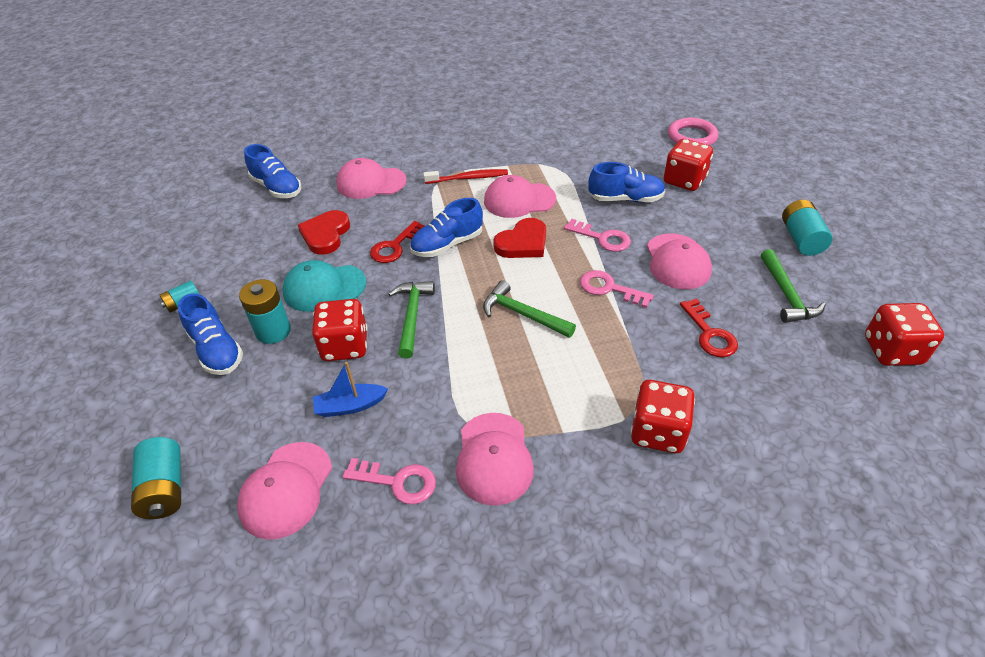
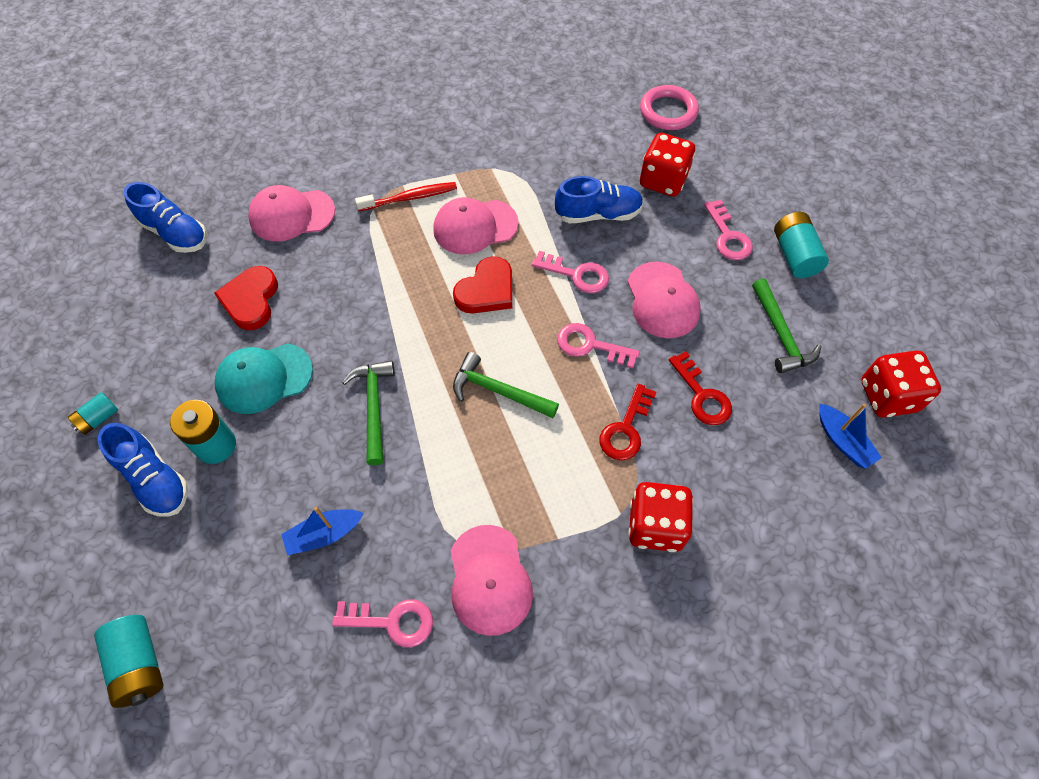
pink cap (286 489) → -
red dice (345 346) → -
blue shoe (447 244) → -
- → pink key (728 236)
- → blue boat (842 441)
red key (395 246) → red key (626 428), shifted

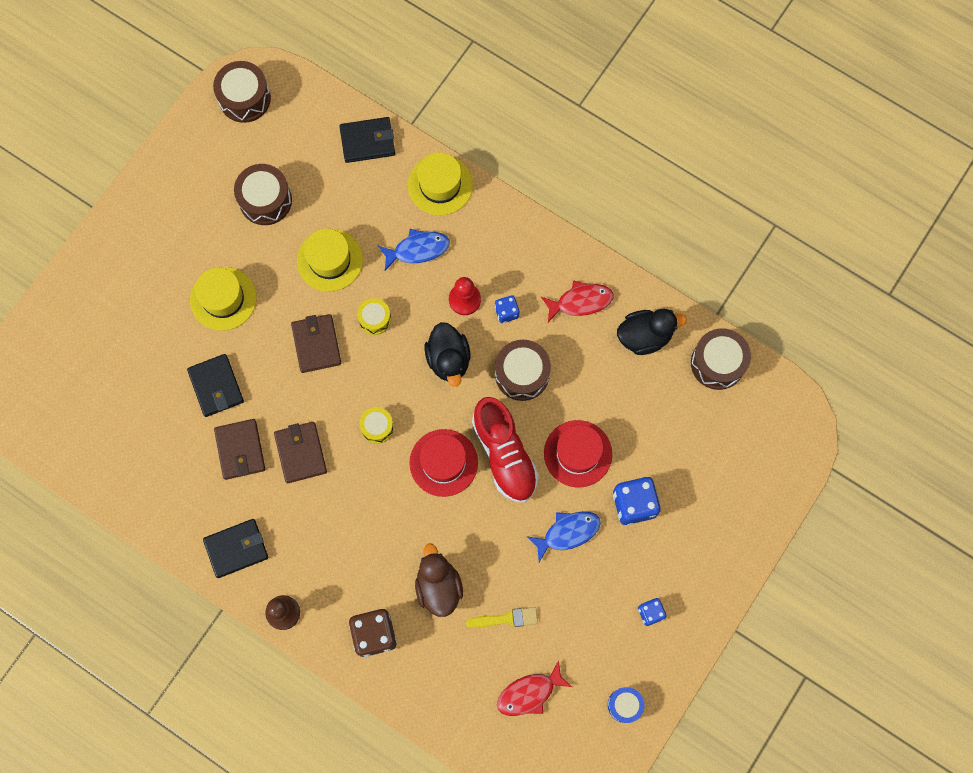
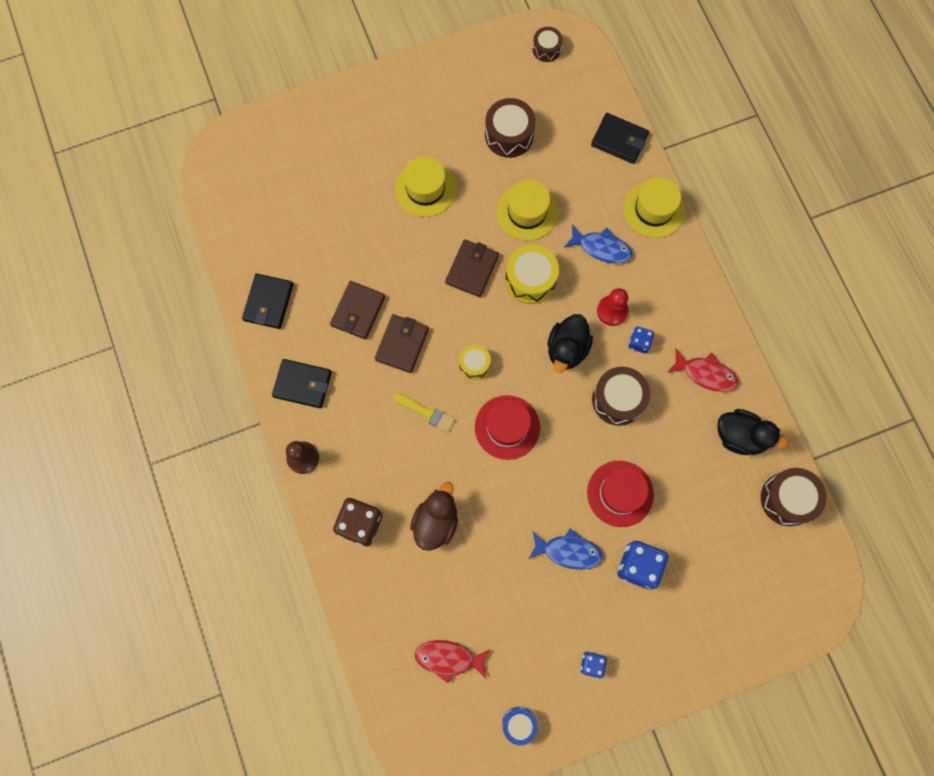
red shoe (504 454) → -
black wallet (216 386) → black wallet (268 302), shifted
yellow brush (506 619) → yellow brush (426 412), shifted
brown drum (245 98) → brown drum (546 49), x0.60
yellow drum (375 319) → yellow drum (530 279), x1.67

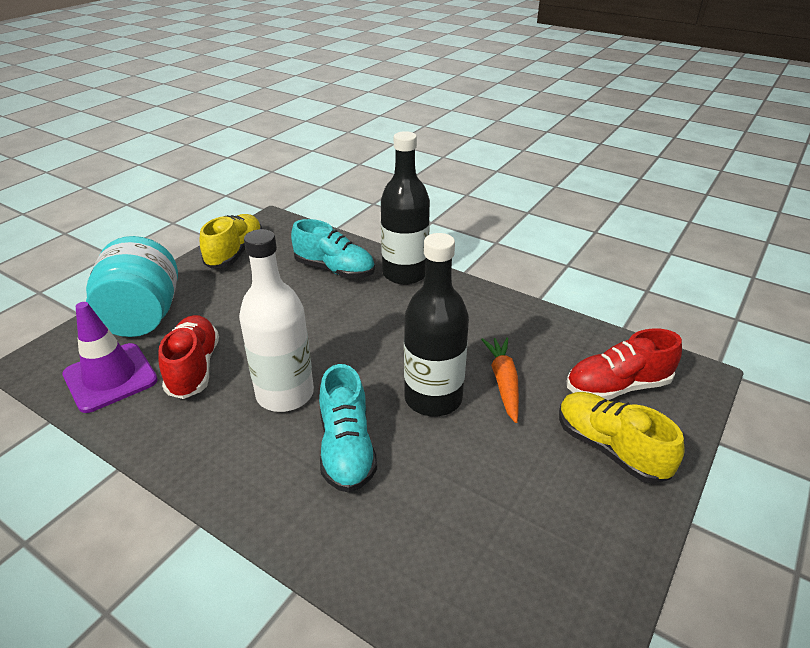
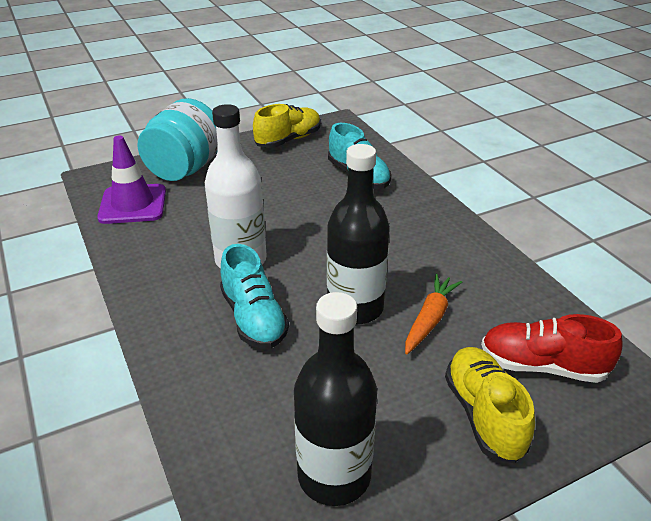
red shoe (194 368) → -
black bottle (405 274) → black bottle (334 476), shifted
turquoise shoe (346 448) → turquoise shoe (253 318), 45 degrees counterclockwise

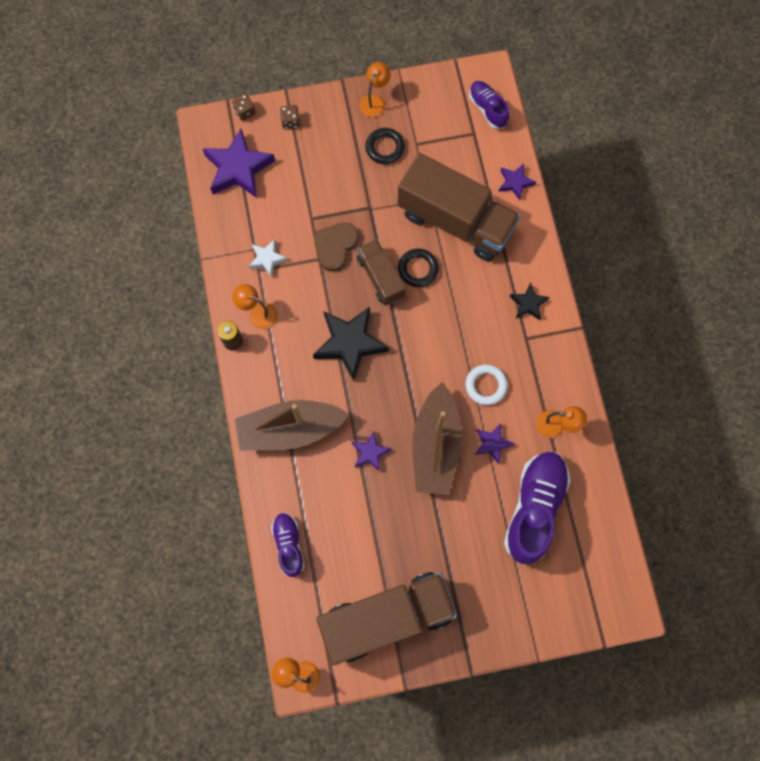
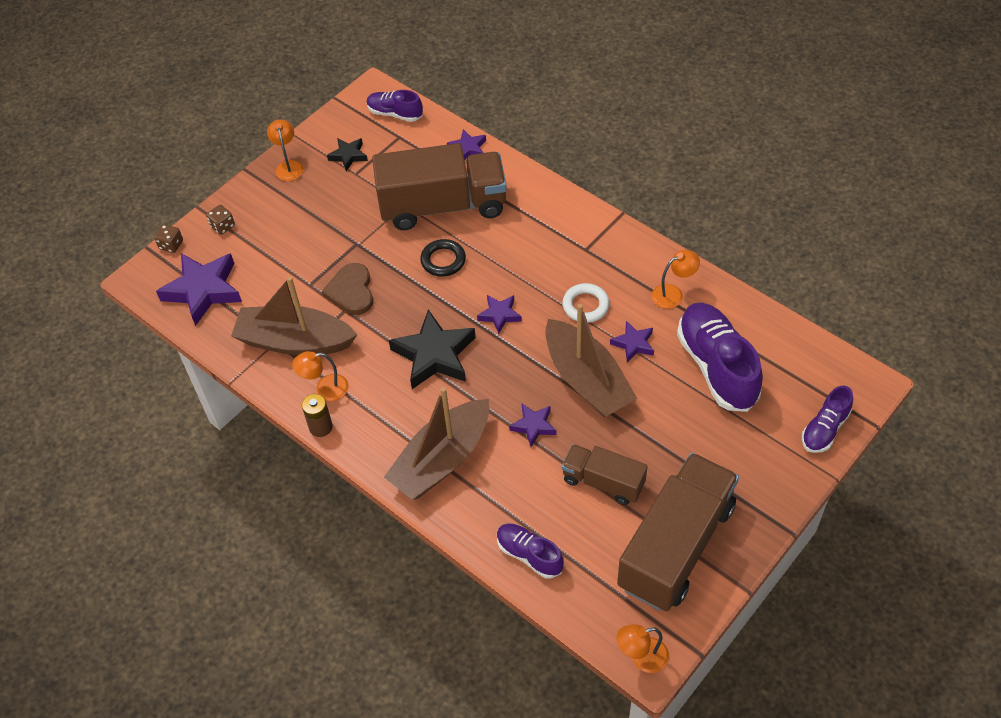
black ring (385 148) → -
- → purple star (499 315)
- → purple shoe (824 429)
brown truck (381 277) → brown truck (603 482), shifted
black star (528 303) → black star (348 156), shifted
white star (267 259) → brown boat (295 341)

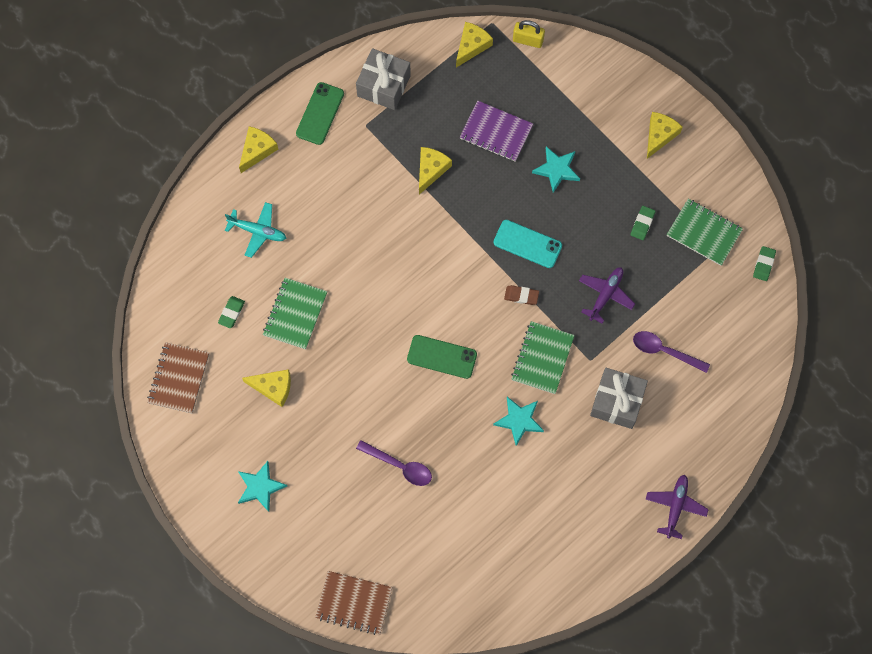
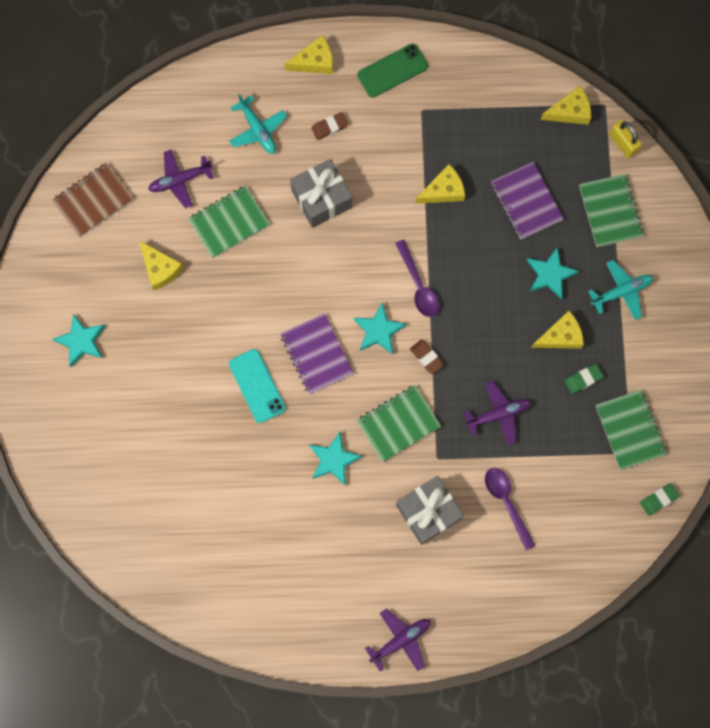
brown notebook (354 603) → -
- → brown eraser (329 127)
- → turquoise star (379 330)
- → green notebook (610 211)
- → turquoise plane (621 292)
grey gift (383 86) → grey gift (321 199), shifted
purple spoon (399 466) → purple spoon (418 285), shifted
turquoise phone (527 244) → turquoise phone (257 386), shifted
yellow cheese (659 135) → yellow cheese (560 336), shifted
green eraser (231 313) → purple plane (180 180)
green phone (442 357) → purple notebook (316 354)

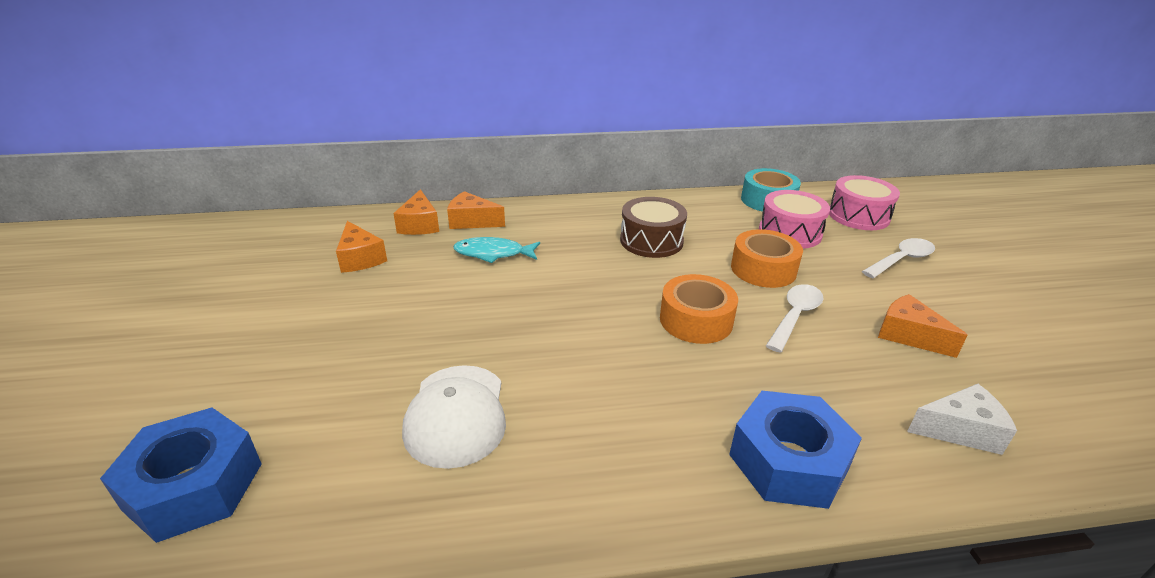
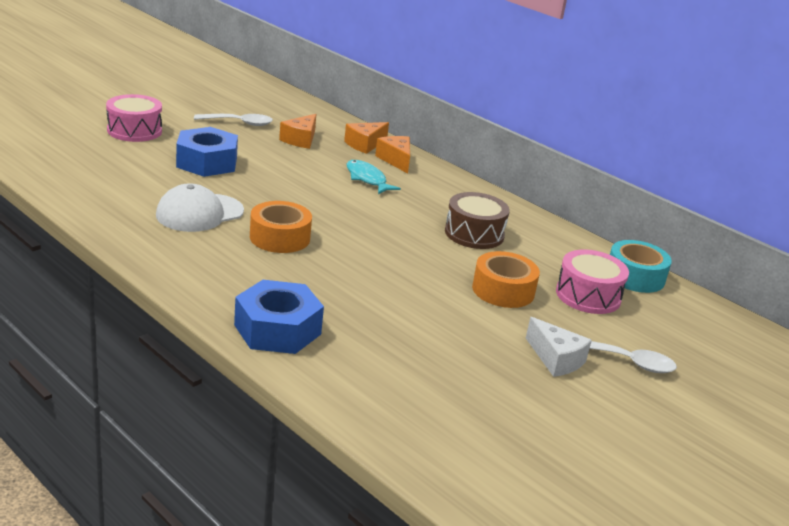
orange cheese (908 335) → -
blue nut (194 486) → blue nut (207 162), shifted
orange tape (696 320) → orange tape (280 237), shifted
white spoon (795 316) → white spoon (239 123), shifted
pink drum (858 216) → pink drum (134 131), shifted
white cheese (960 430) → white cheese (556 359), shifted

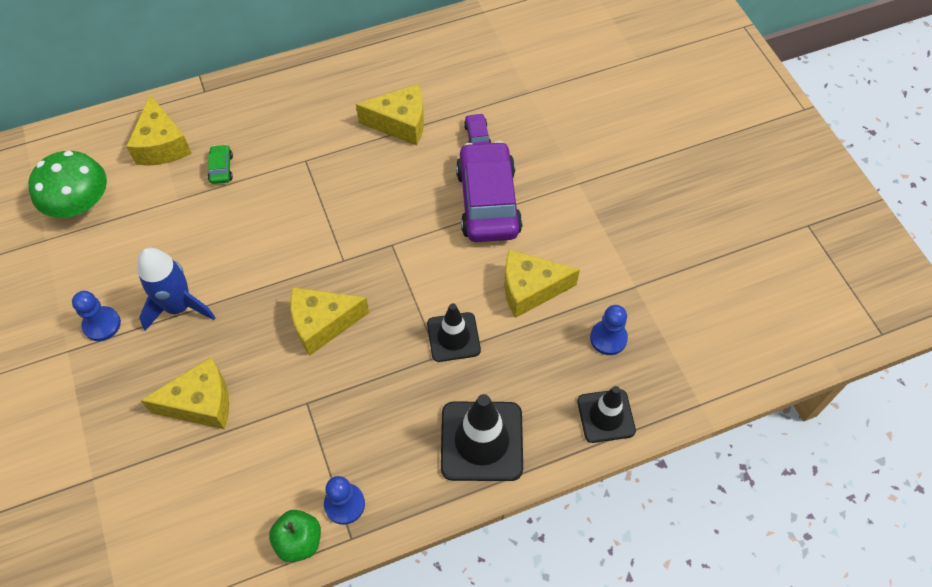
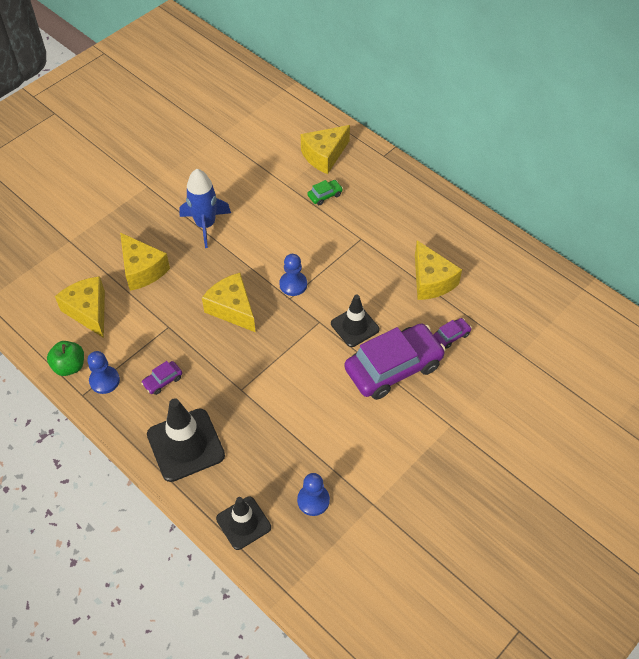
green mushroom (80 203) → -
- → purple car (162 381)
blue pawn (102 324) → blue pawn (293 284), shifted
black traffic cone (453 337) → black traffic cone (355 326), shifted
yellow cheese (530 289) → yellow cheese (88 311), shifted

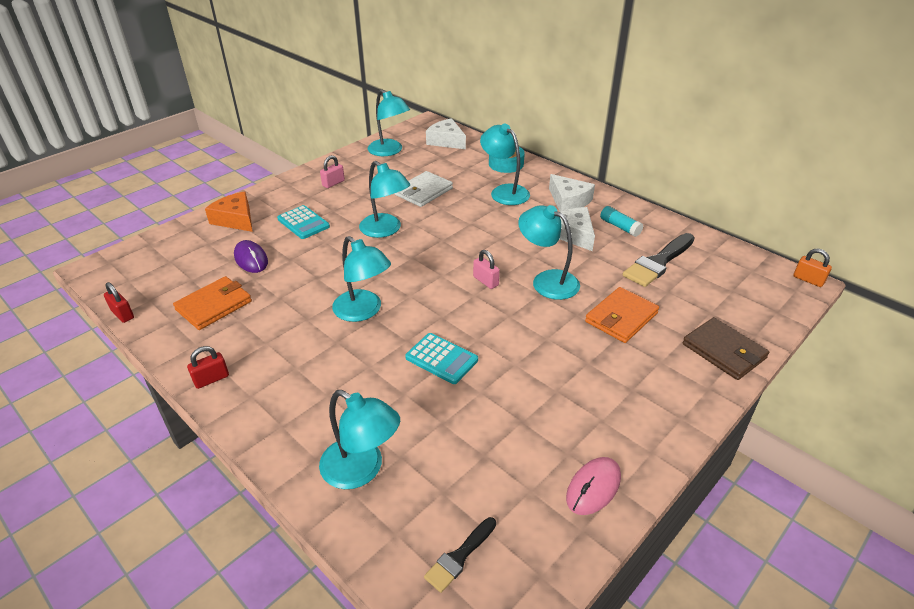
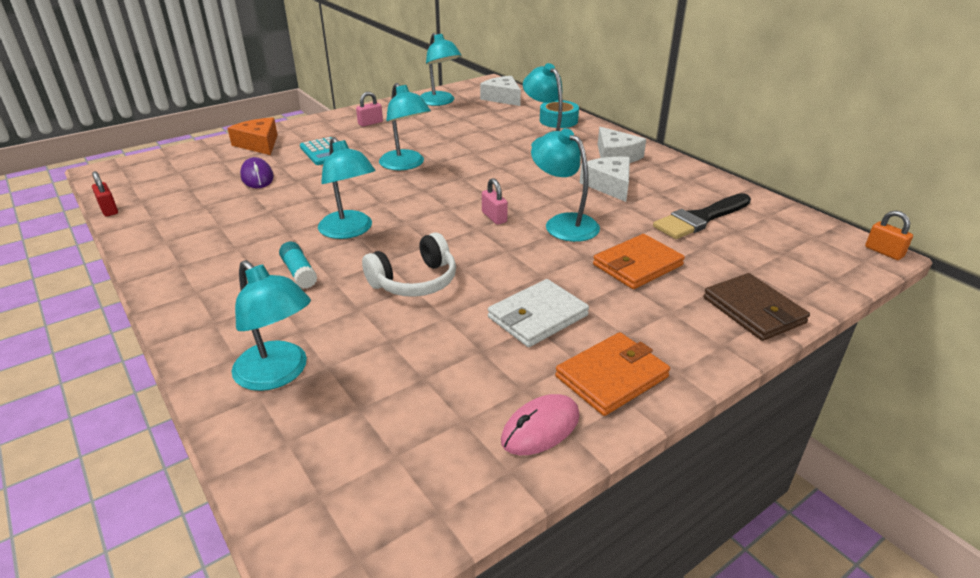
red padlock (211 379) → -
black brush (459 556) → -
orange wallet (214 305) → orange wallet (612 377), shifted
white wallet (423 192) → white wallet (537 316), shifted
turquoise glue stick (620 227) → turquoise glue stick (299 273), shifted
turquoise calculator (441 359) → white headphones (415 281)

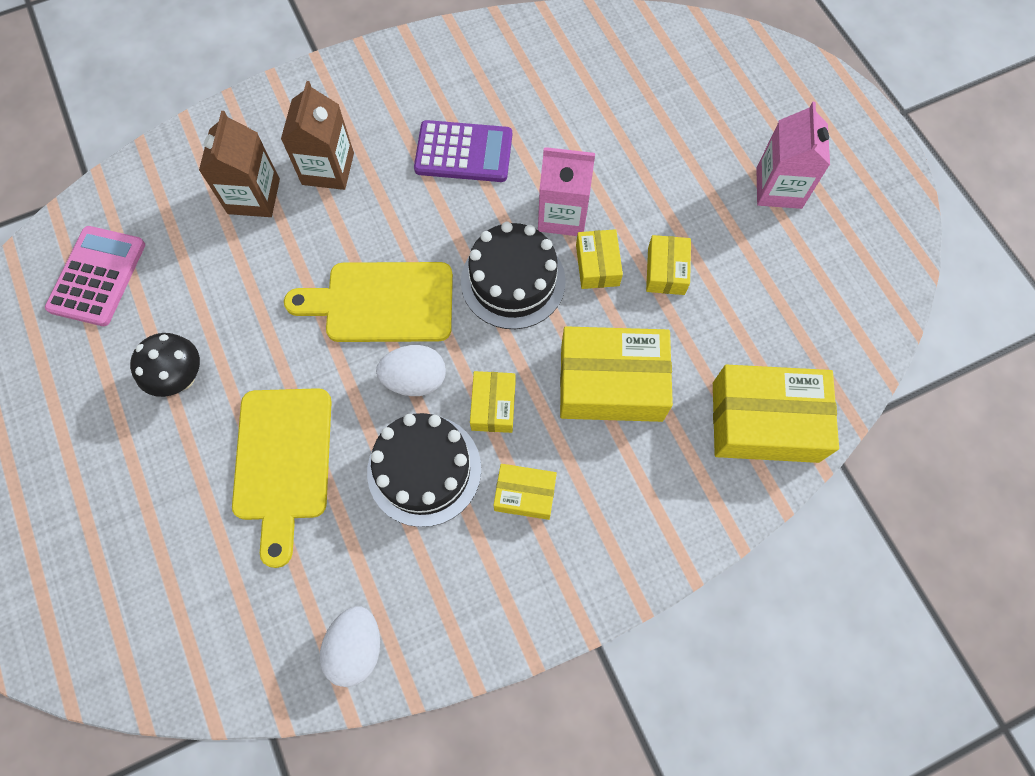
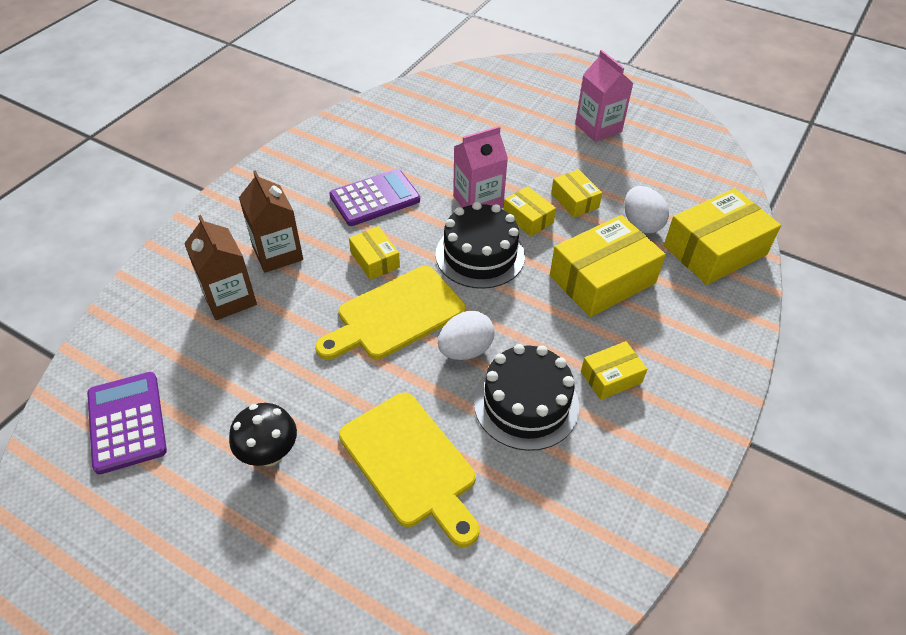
white egg (356 647) → white egg (641 224), shifted
yellow box (493 406) → yellow box (375 260), shifted
pink calculator (97 276) → purple calculator (127 422)

